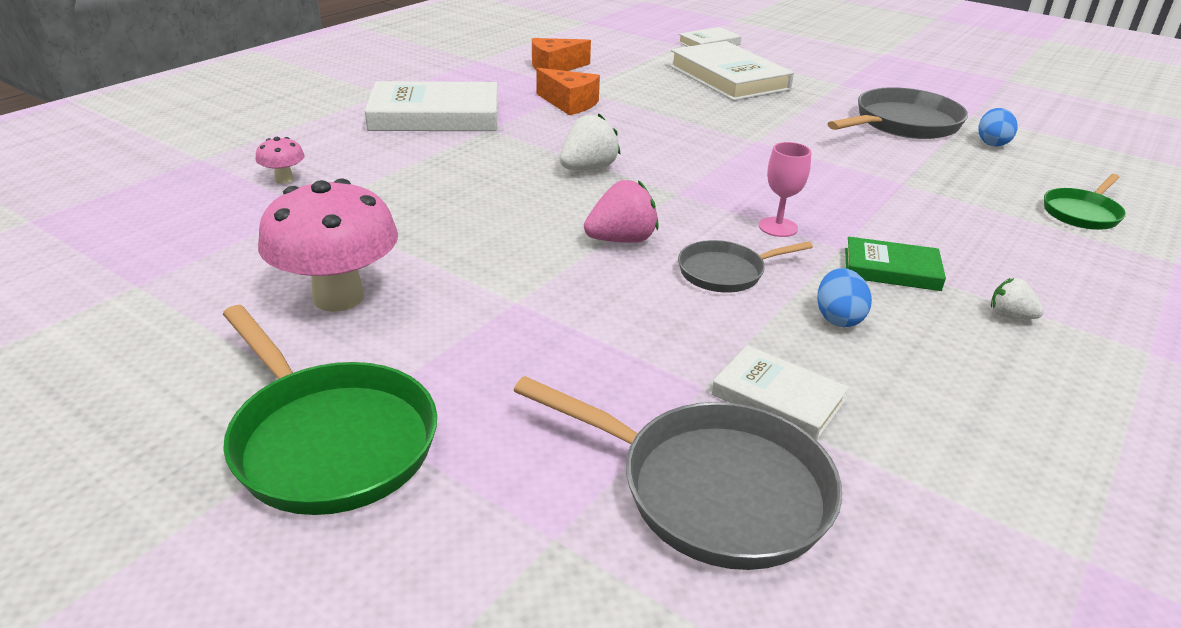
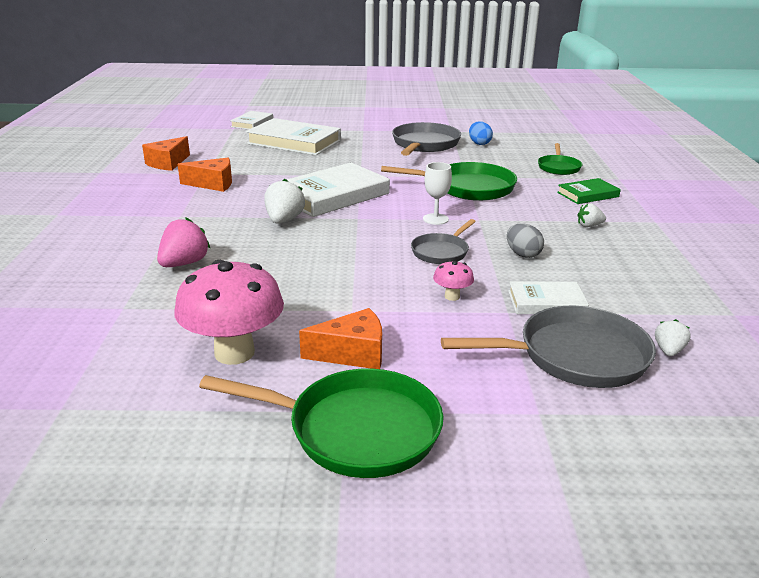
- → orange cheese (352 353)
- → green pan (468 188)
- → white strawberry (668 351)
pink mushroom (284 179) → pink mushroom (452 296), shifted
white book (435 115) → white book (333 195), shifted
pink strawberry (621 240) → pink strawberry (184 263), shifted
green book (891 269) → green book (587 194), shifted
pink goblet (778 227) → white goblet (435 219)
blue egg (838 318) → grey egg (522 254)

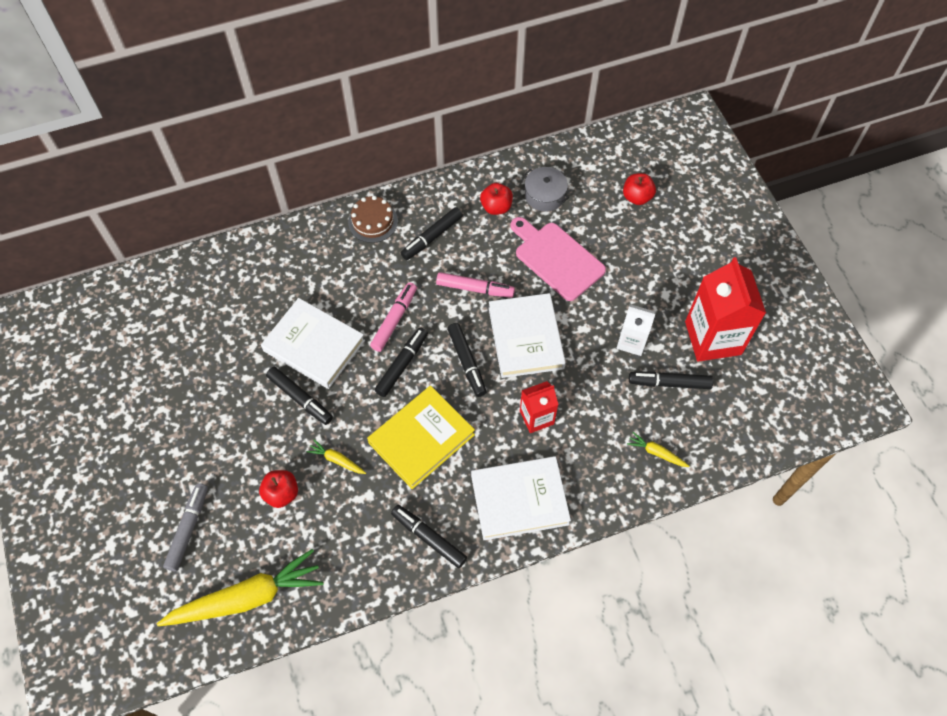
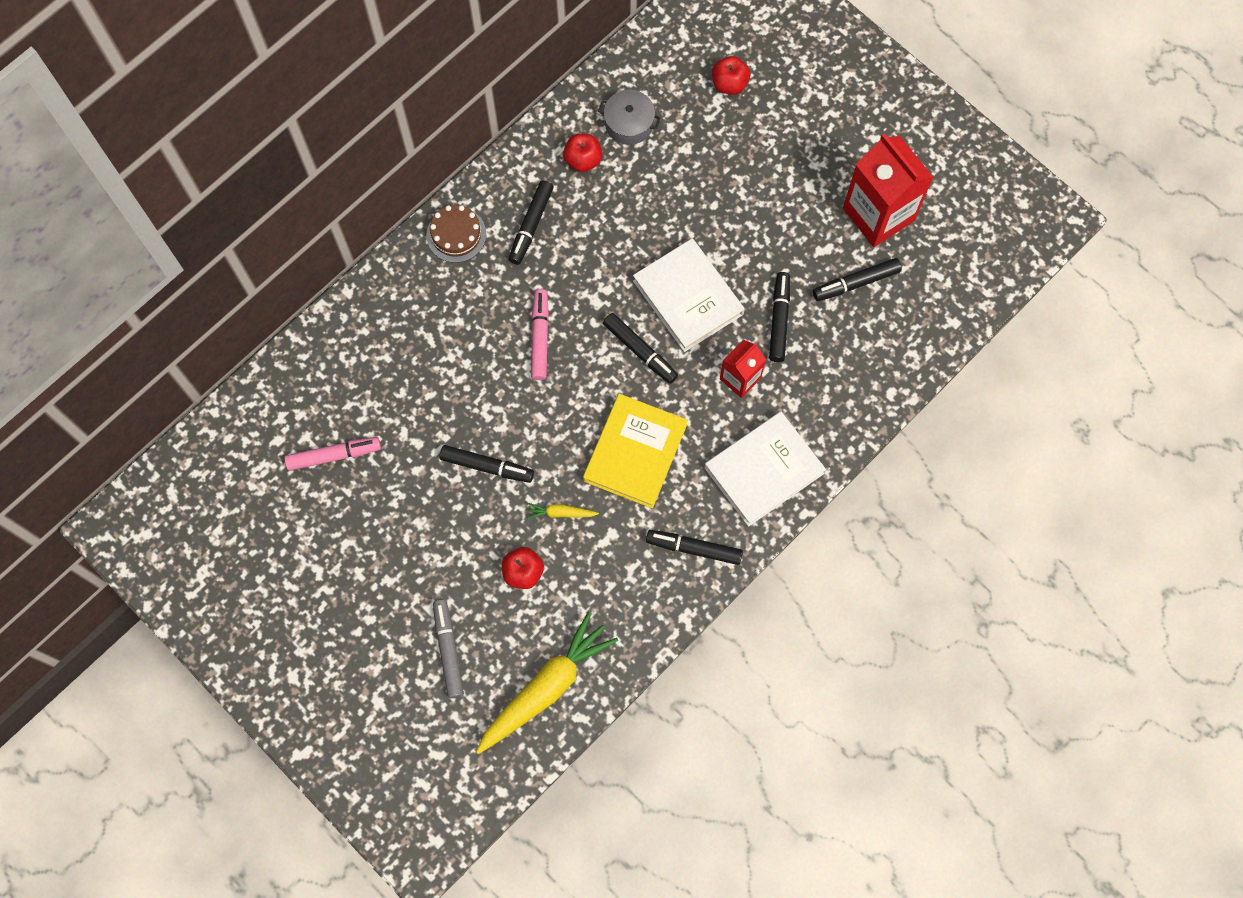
white book (314 346) → -
pink cutting board (556 258) → -
white carton (631 341) → -
yellow carrot (656 453) → -
black marker (402 365) → black marker (779 320), shifted
pink marker (475 288) → pink marker (334 455), shifted

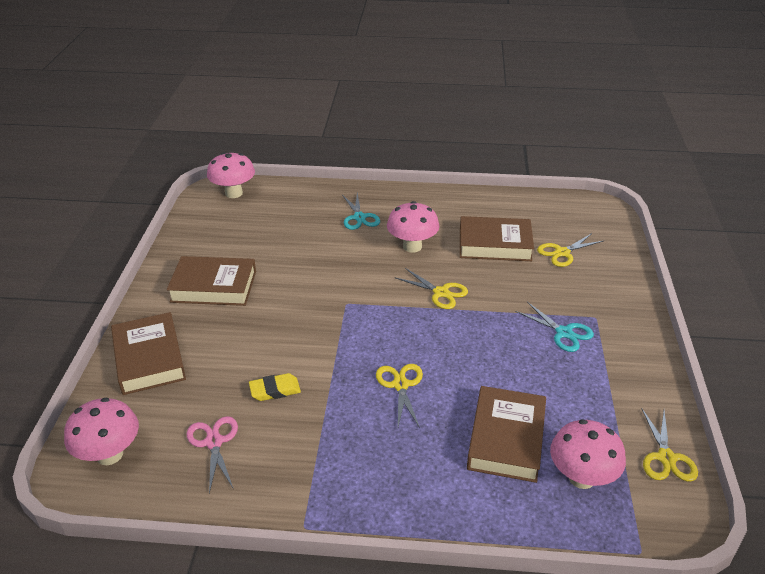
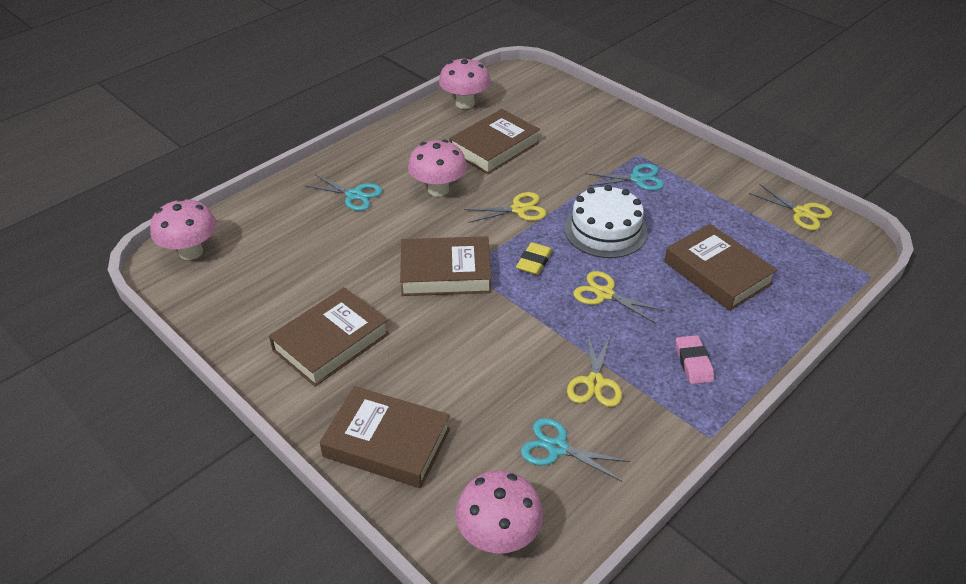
- → brown book (446 272)
- → white cake (605 230)
- → pink eraser (693 362)
yellow eraser (275 390) → yellow eraser (534 262), shifted
yellow scissors (562 253) → yellow scissors (595 382), shifted
pink mushroom (581 477) → pink mushroom (465 103), shifted
pink scissors (214 442) → turquoise scissors (557 448)

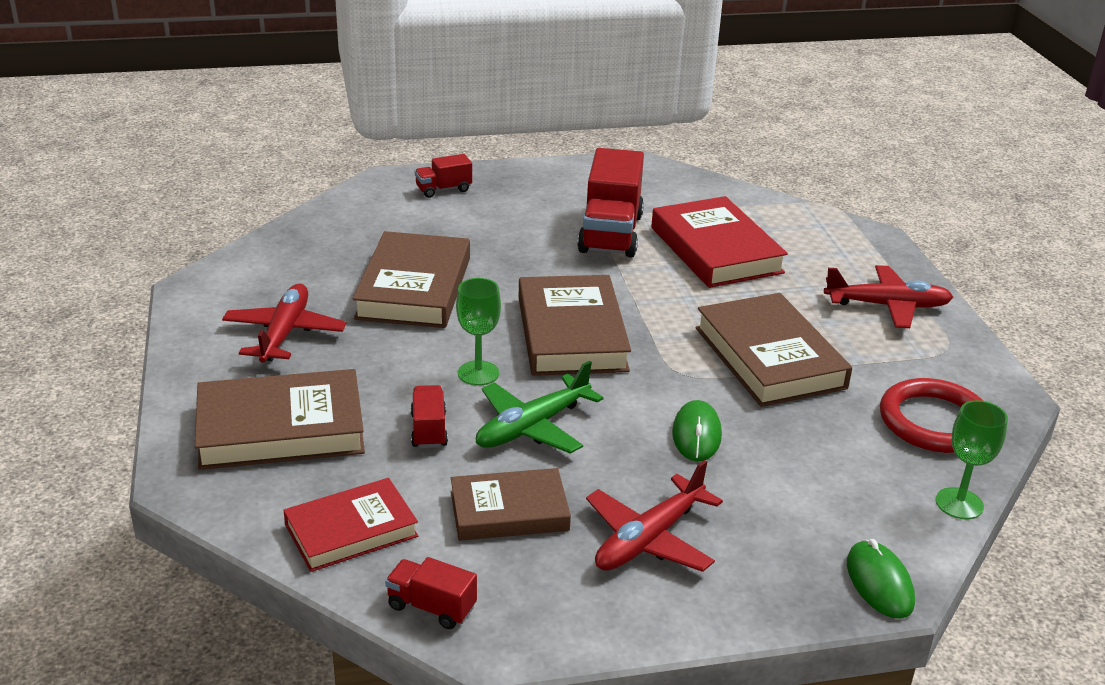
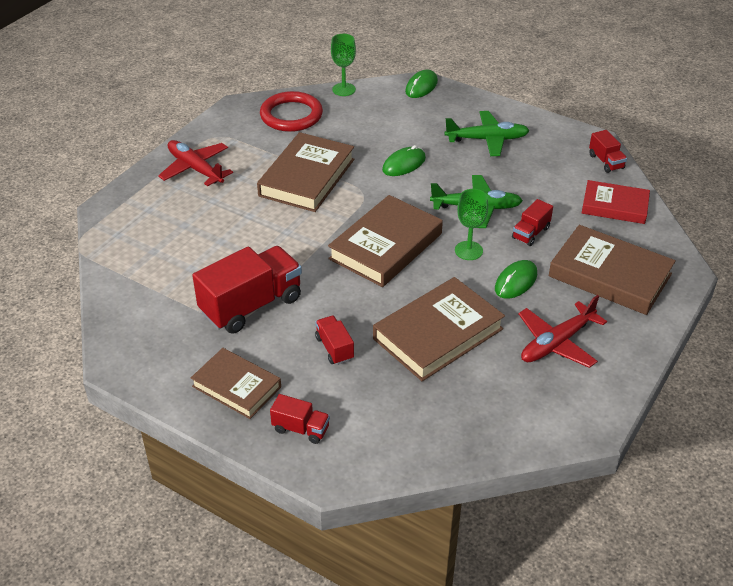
red book (715 250) → -
- → red truck (334 348)
- → green mouse (516 281)
brown book (509 511) → brown book (236 386), shifted
red plane (649 539) → green plane (486 139)

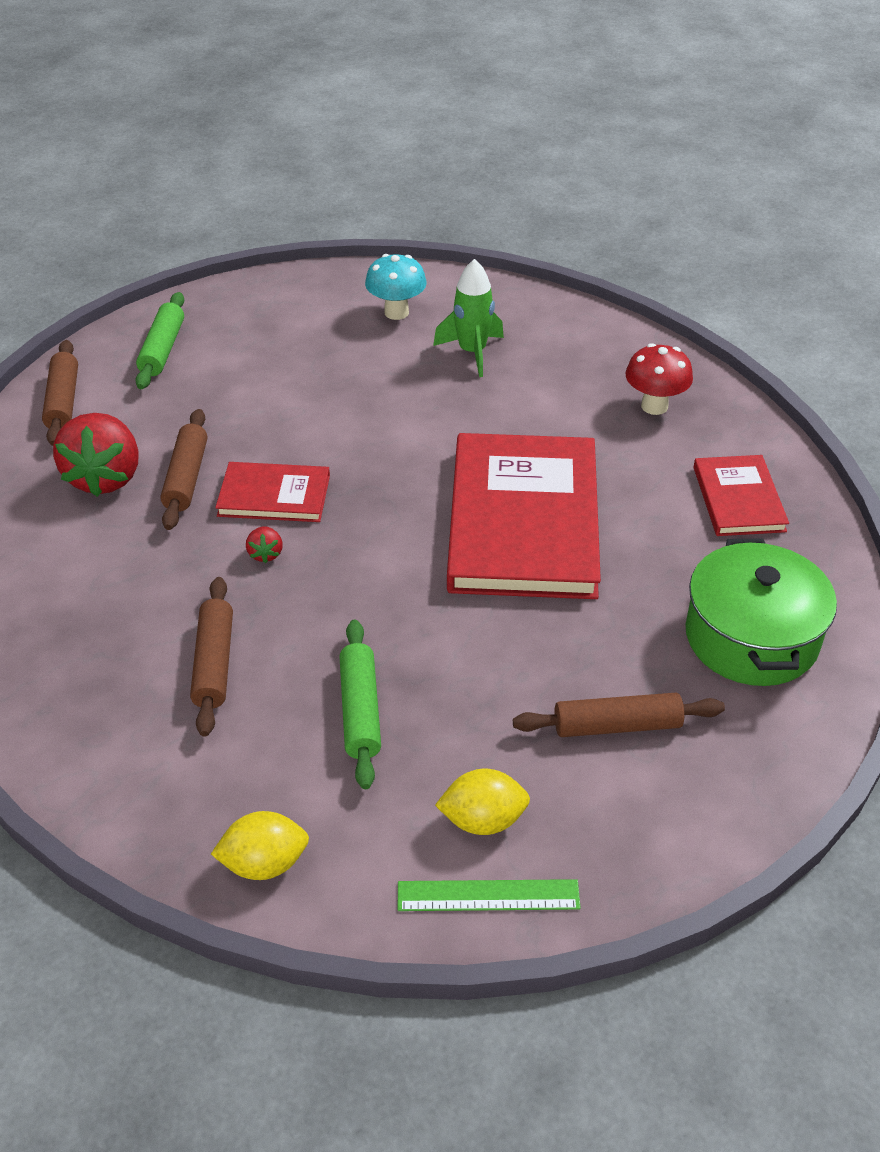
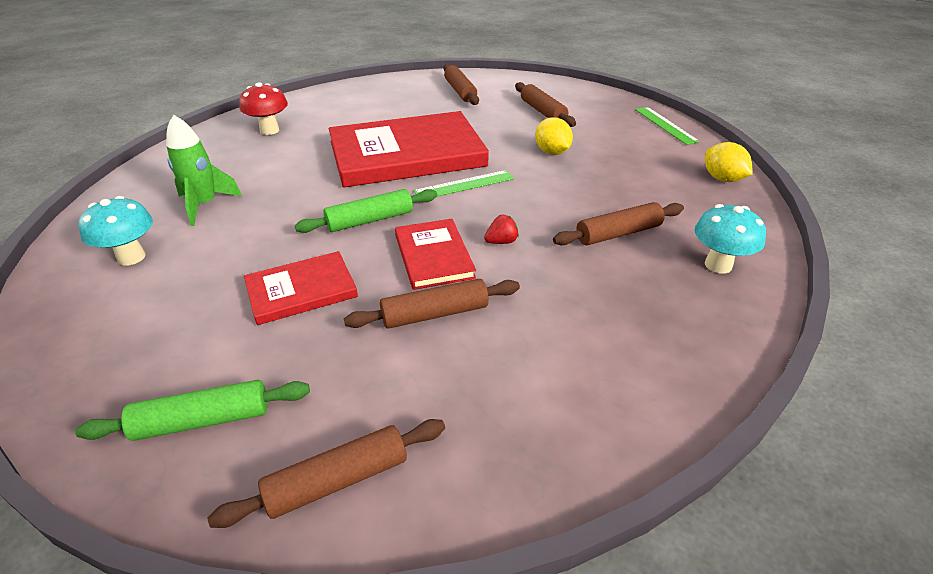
red strawberry (105 477) → -
- → green ruler (464 185)
- → turquoise mushroom (718 265)
green rolling pin (360 710) → green rolling pin (370 220), shifted
yellow lemon (483 820) → yellow lemon (552 152), shifted
red book (738 499) → red book (301 290), shifted
green pot (751 637) → brown rolling pin (460 91)

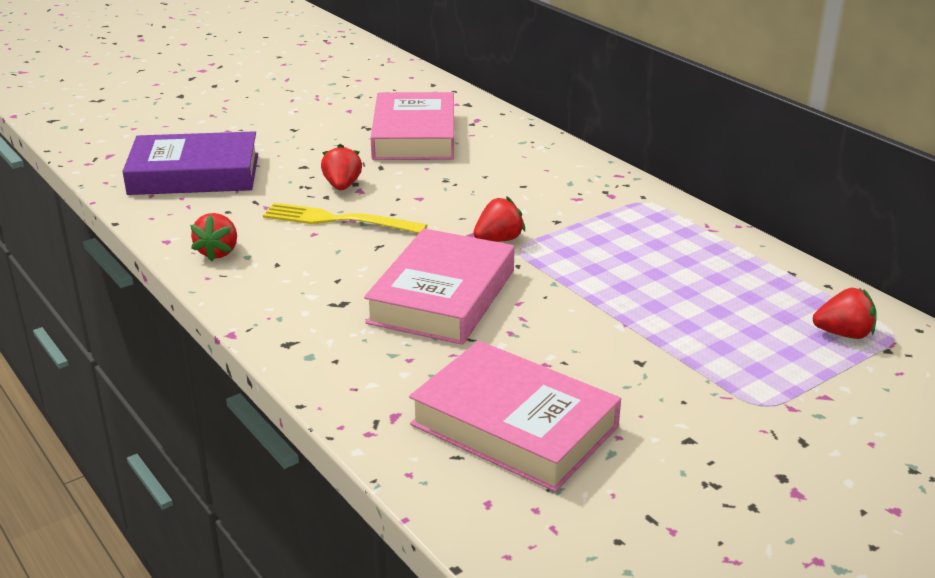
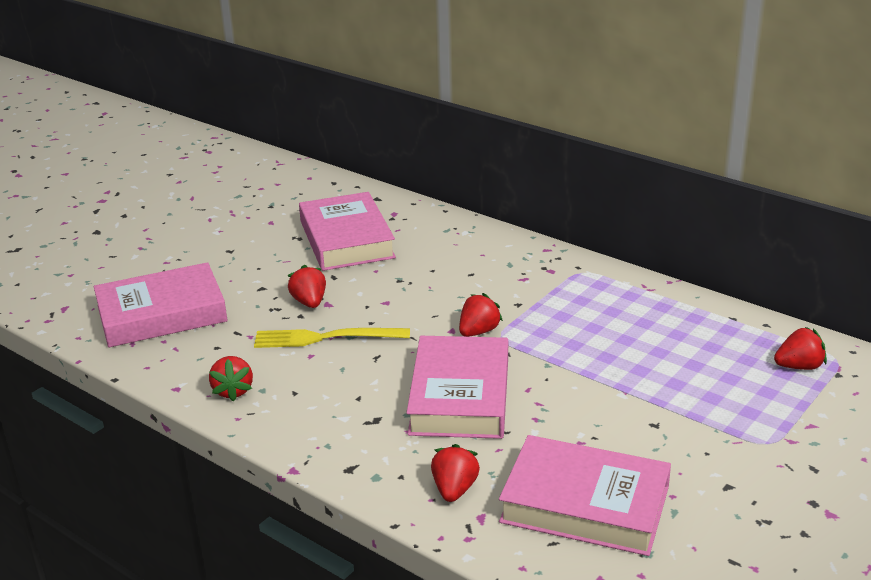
- → red strawberry (454 489)
purple book (194 174) → pink book (161 314)

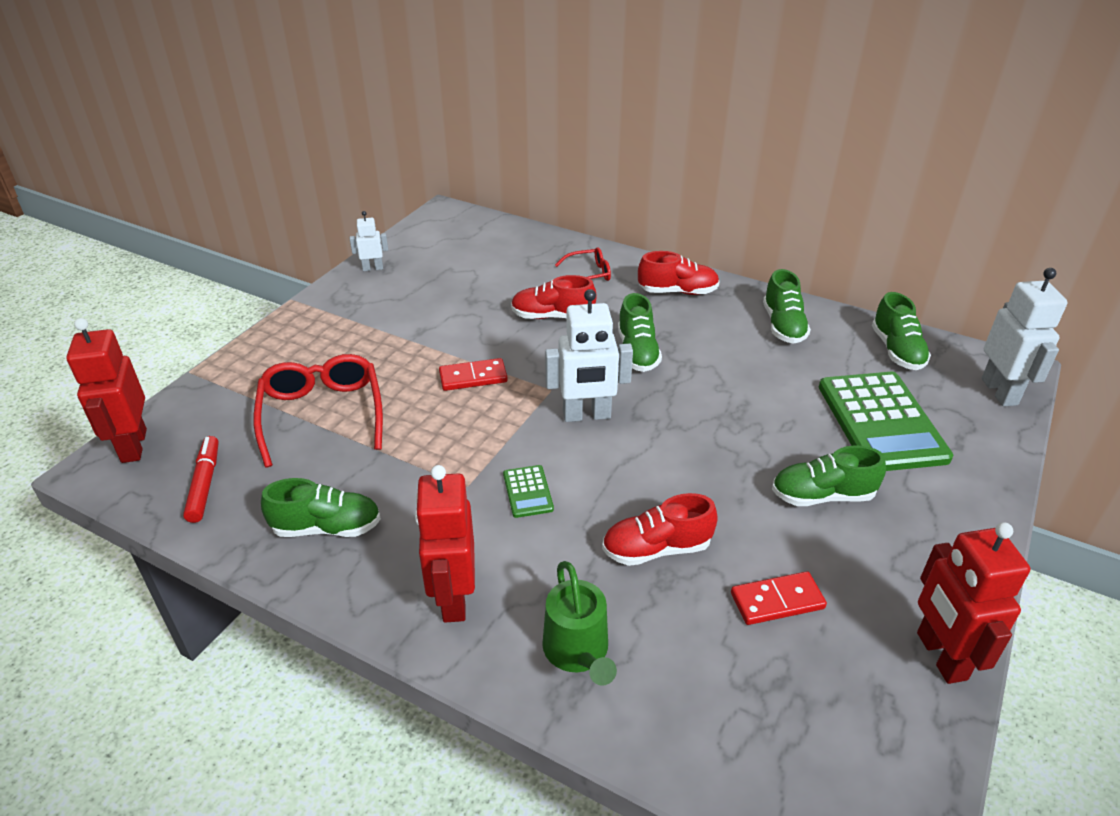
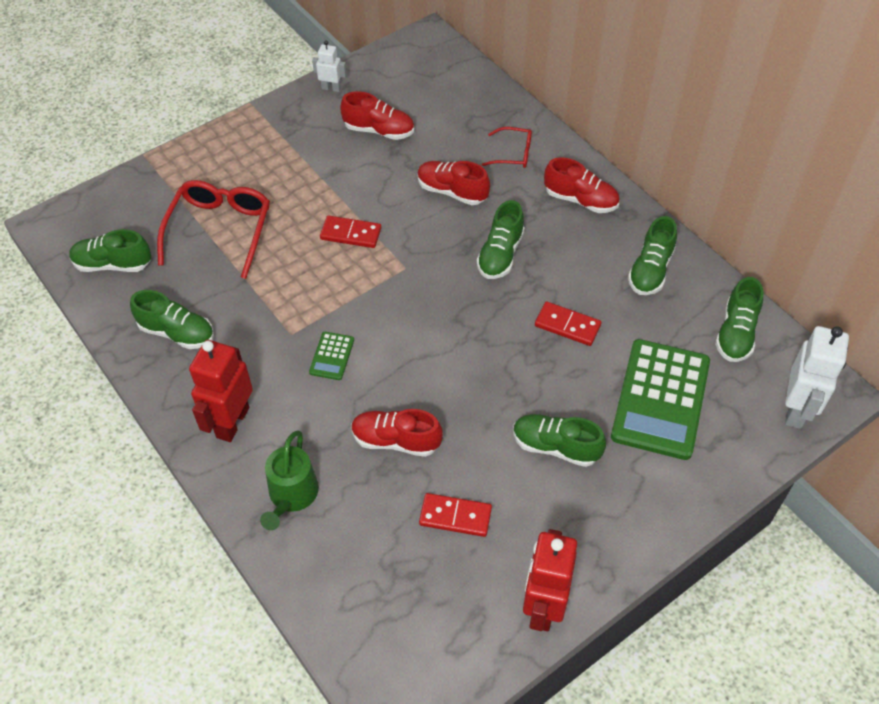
red robot (133 446) → -
white robot (586 415) → -
- → red shoe (379 130)
- → red domino (567 325)
red marker (205 484) → green shoe (113 264)

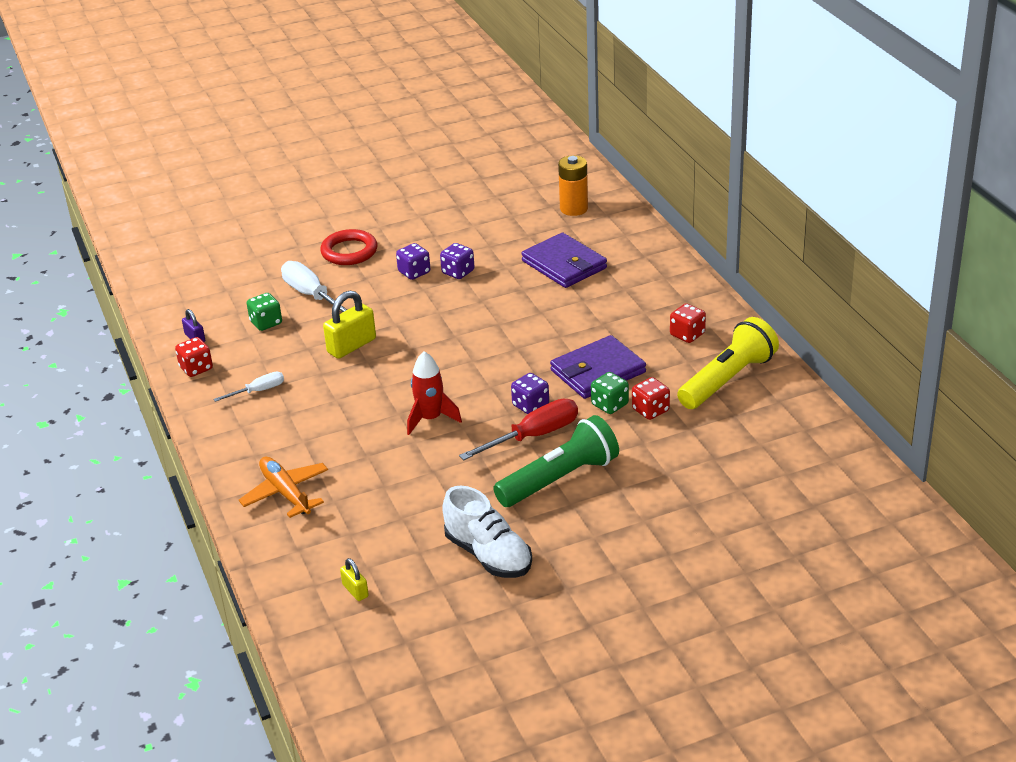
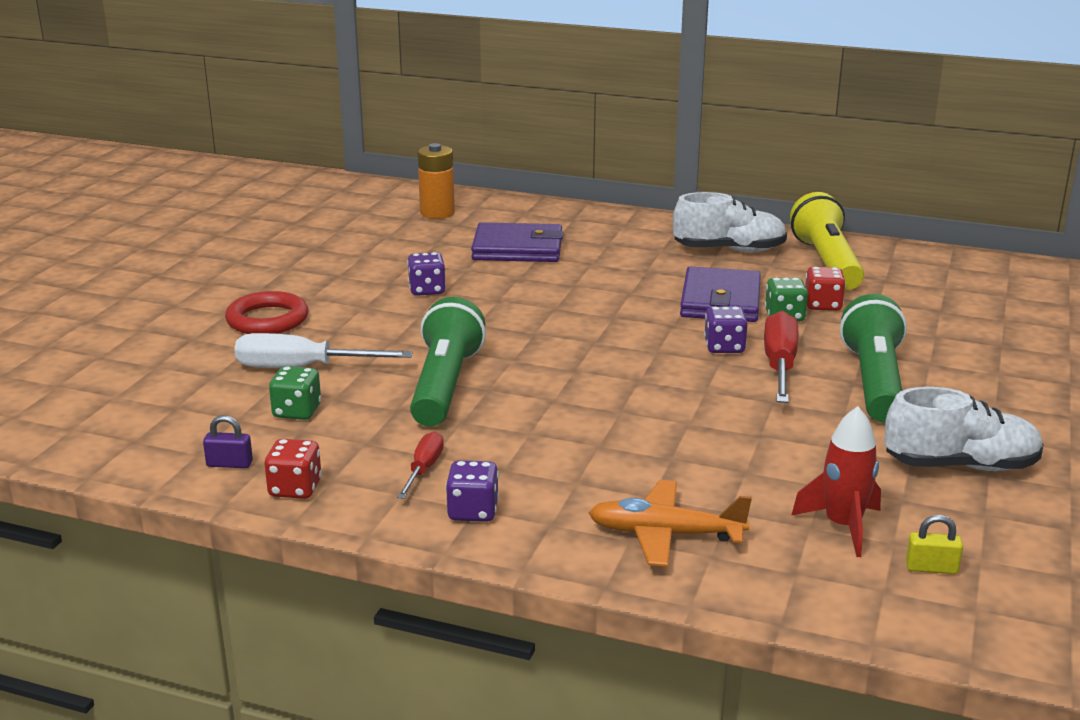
purple dice (414 272) → purple dice (473 511), shifted
red rocket (430 419) → red rocket (843 526), shifted
yellow padlock (351 346) → green flashlight (445 385)
red dice (687 335) → white shoe (729 250)
white screwdriver (258 391) → red screwdriver (423 469)

